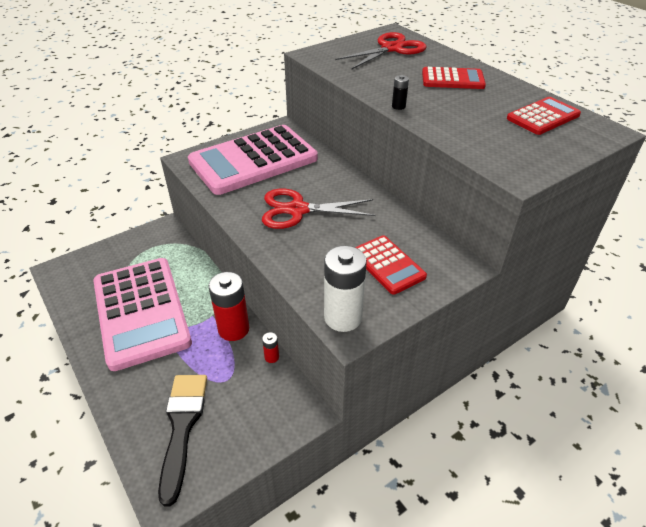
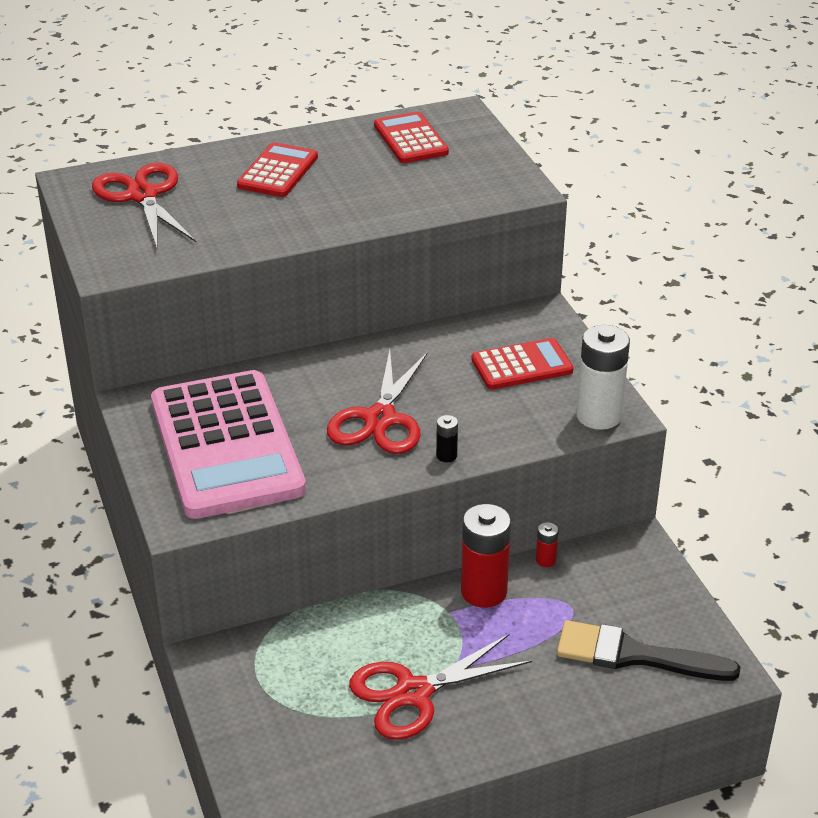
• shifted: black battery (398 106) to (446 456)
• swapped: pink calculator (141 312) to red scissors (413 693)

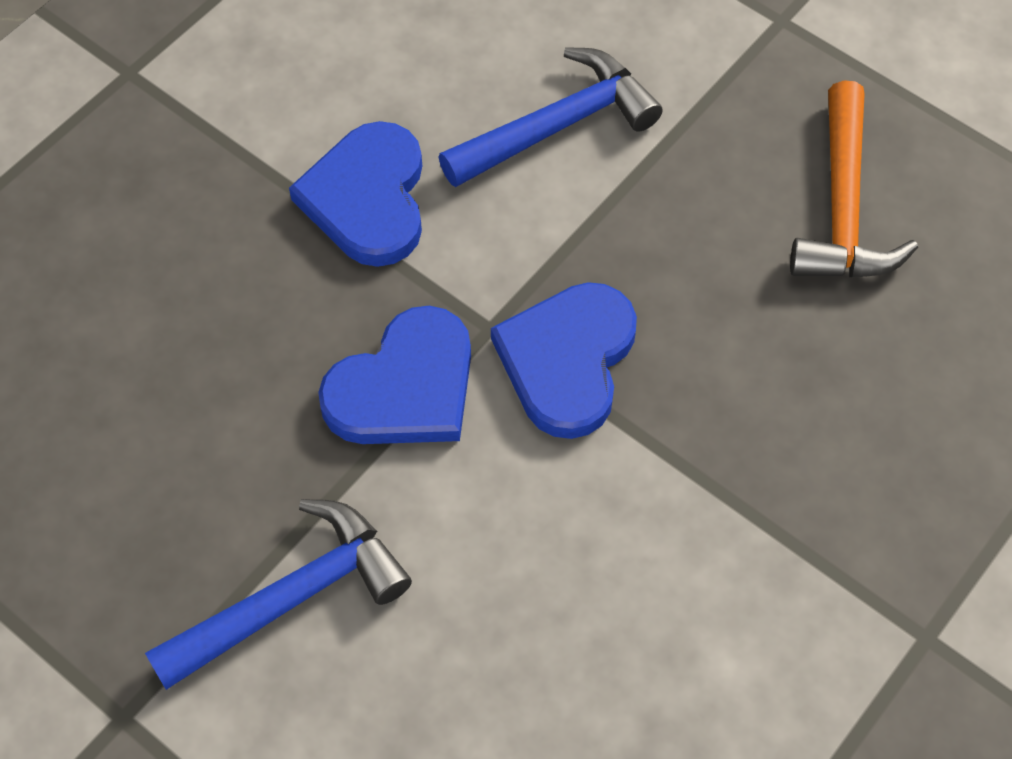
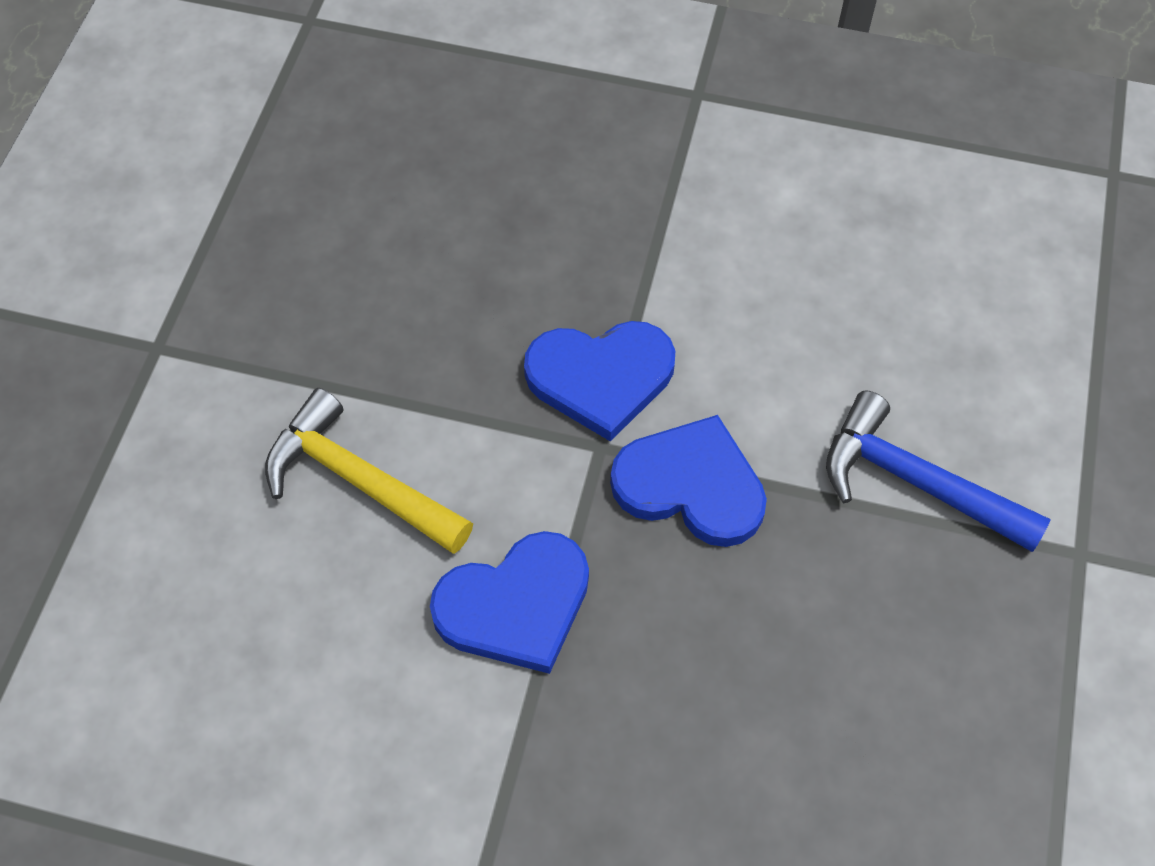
• repainted: blue hammer (558 126) to yellow hammer (359 480)
• gone: orange hammer (843 207)

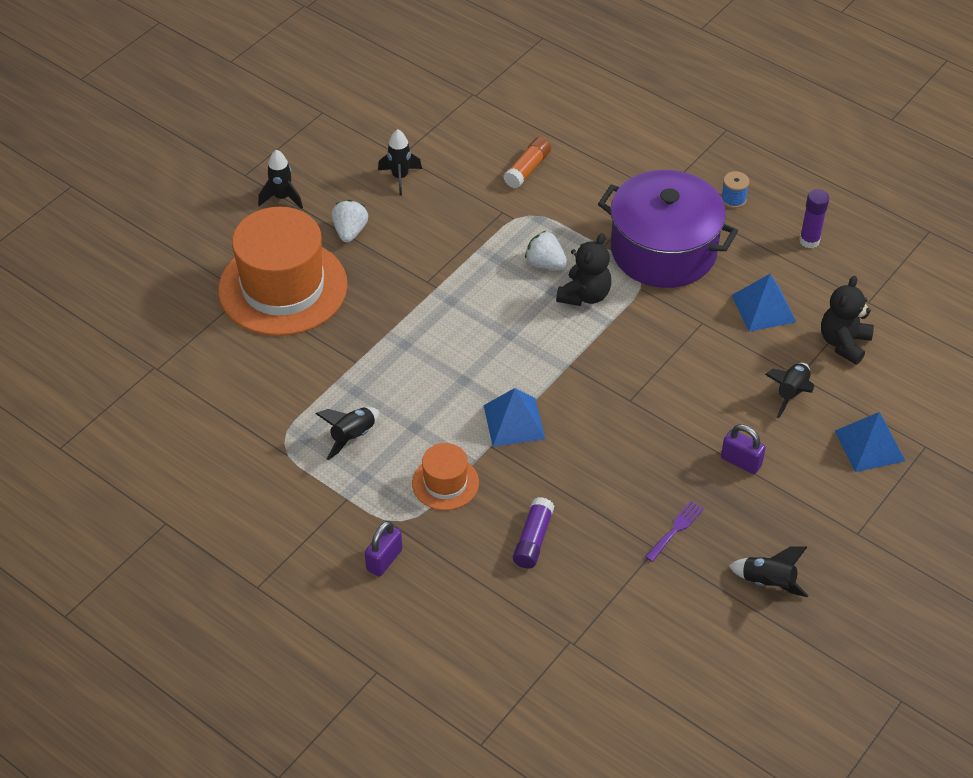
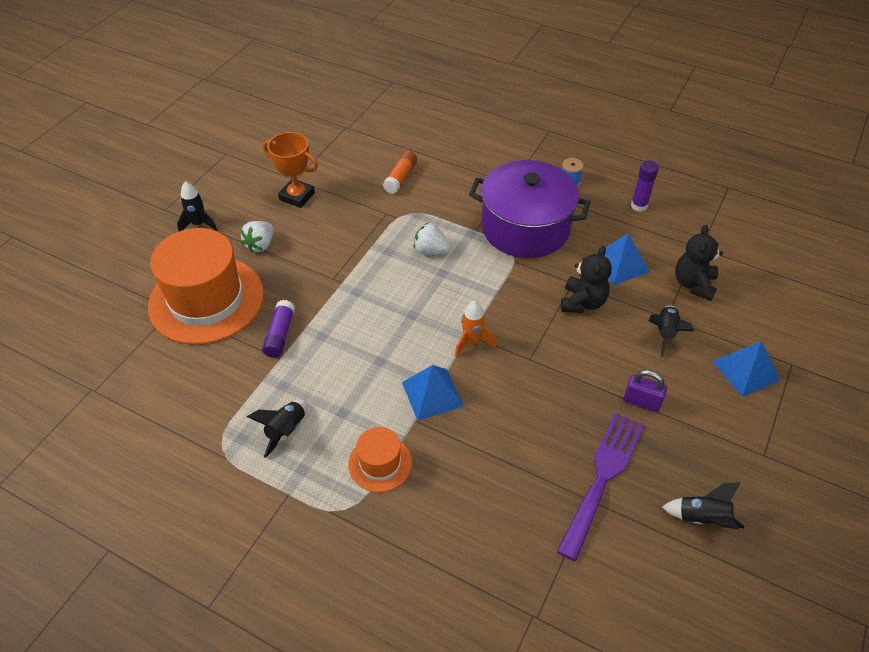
• swapped: black rocket (400 177) to orange trophy (297 196)
• rotated: white strawberry (350 231) = (260 245) 150 degrees counterclockwise
• shifted: black teddy bear (584 295) to (582 302)
• shifted: purple glue stick (533 539) to (280 334)
• scaled: purple fork (675 529) = (602 477) x2.16
• gone: purple padlock (384 560)
• new: orange rocket (472 342)

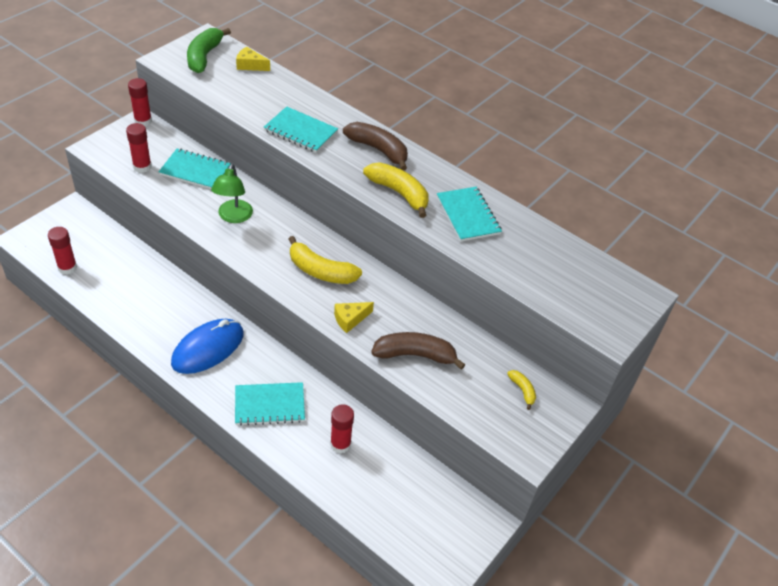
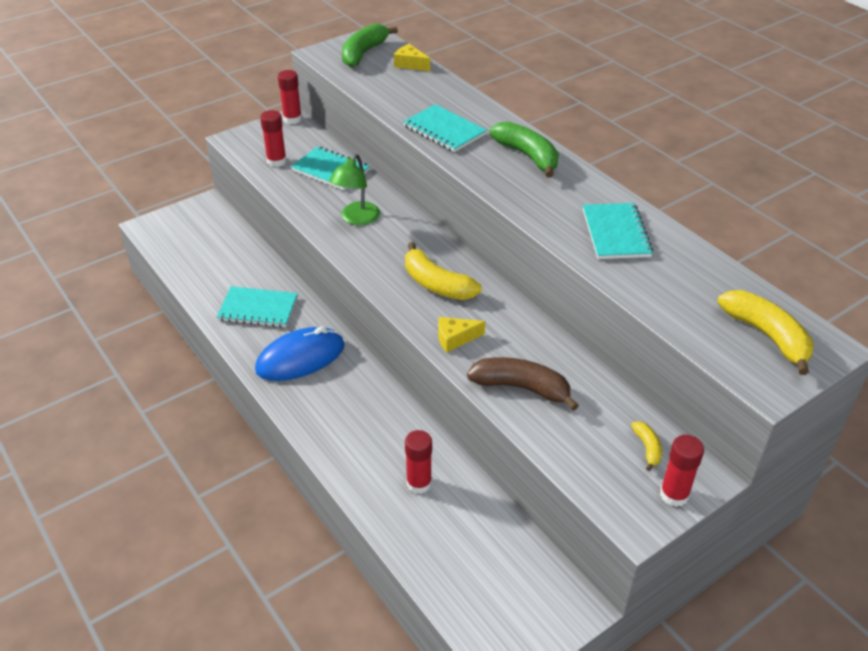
• repainted: brown banana (378 150) to green banana (528 156)
• shifted: yellow banana (399 193) to (767 336)
• shifted: red glue stick (67 267) to (674 495)
• shifted: turquoise notebook (269 405) to (258 309)

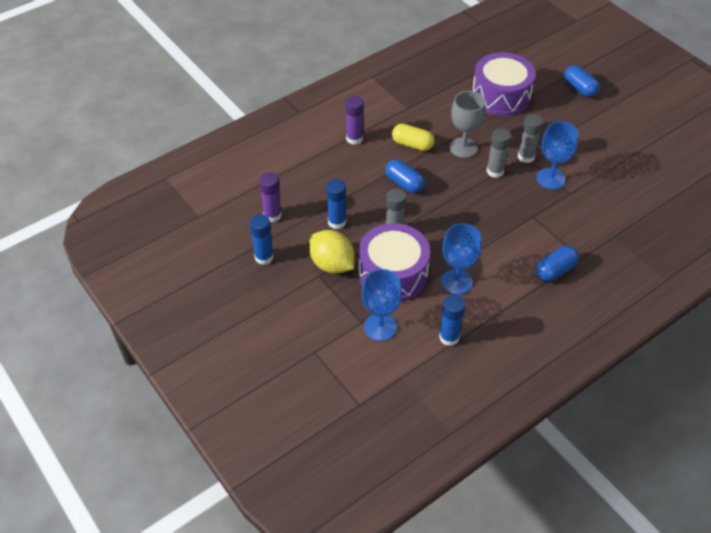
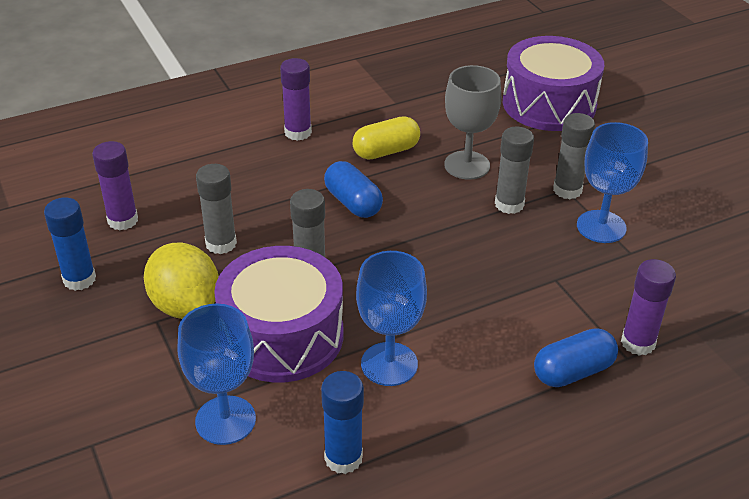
• gone: blue capsule (579 88)
• rotated: yellow capsule (412 144) = (386 151) 60 degrees counterclockwise
• repainted: blue glue stick (337 222) to grey glue stick (221 244)
• new: purple glue stick (638 343)

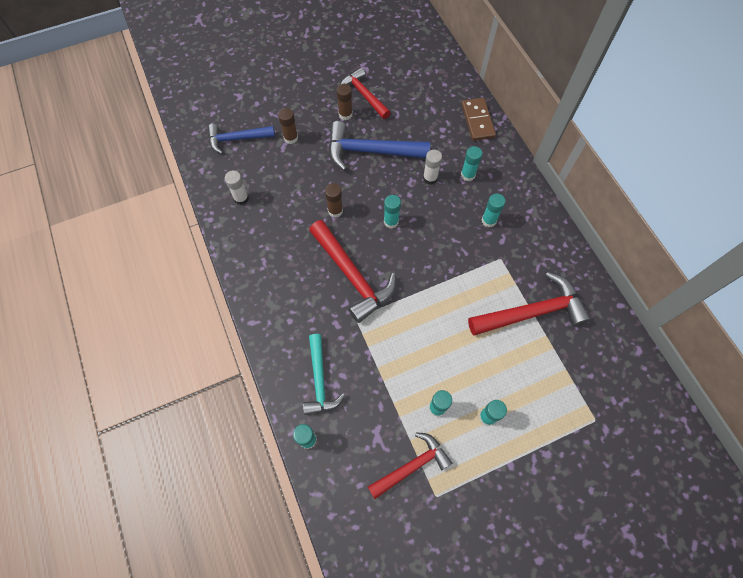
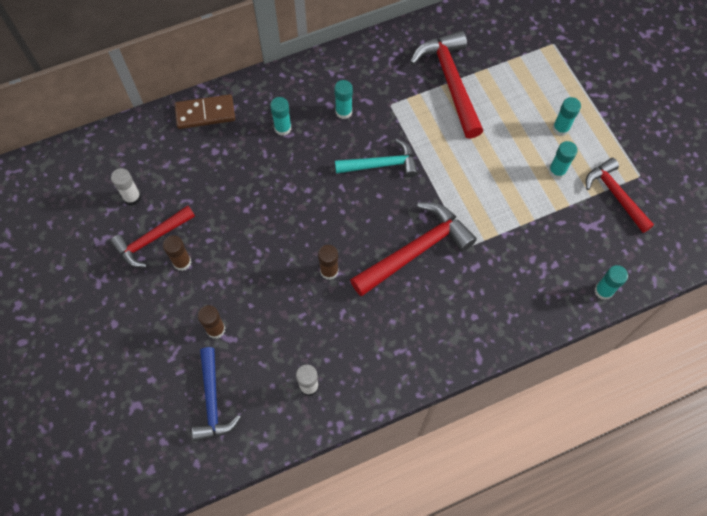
• gone: blue hammer (370 151)
• shifted: white glue stick (430 178) to (132 197)
• gone: turquoise glue stick (391 221)
• shifted: turquoise hammer (320 380) to (381 164)

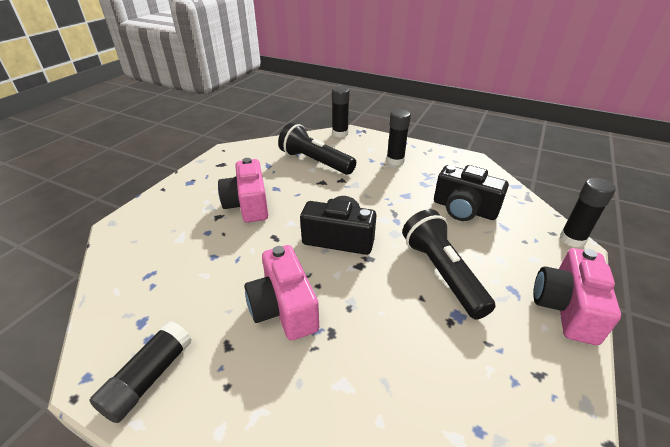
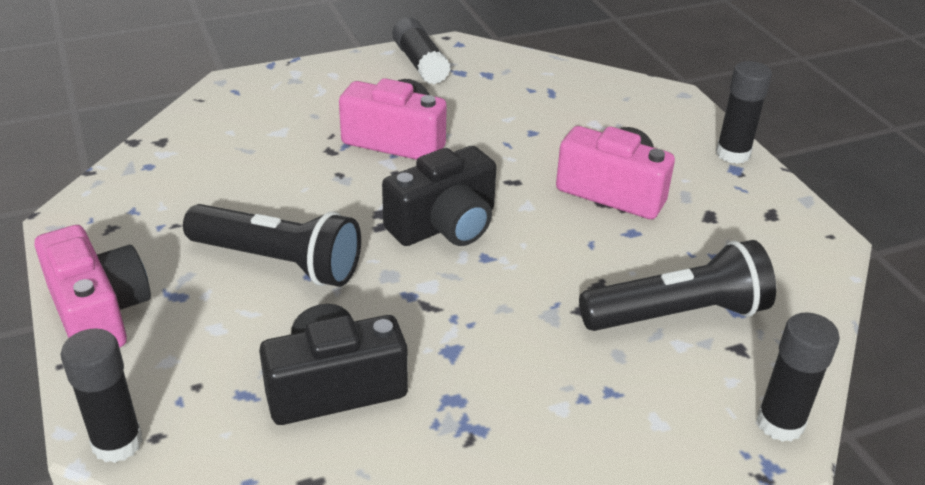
• shifted: black glue stick (395 161) to (732 154)

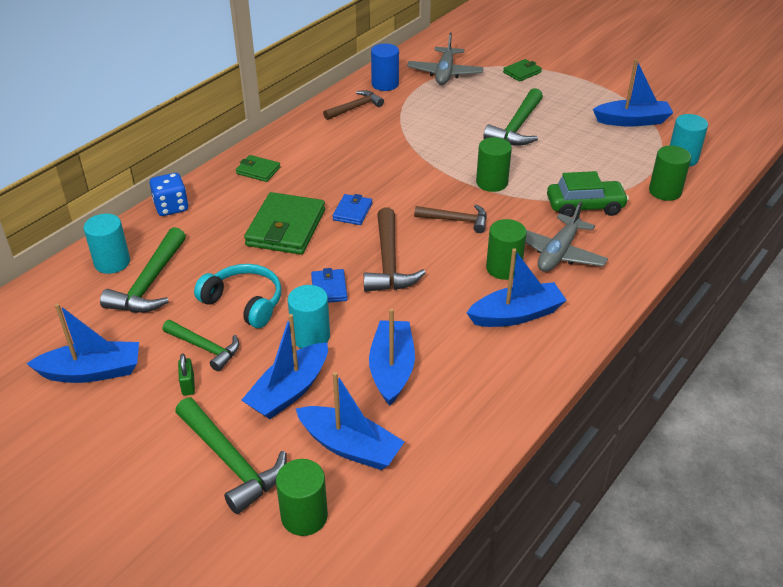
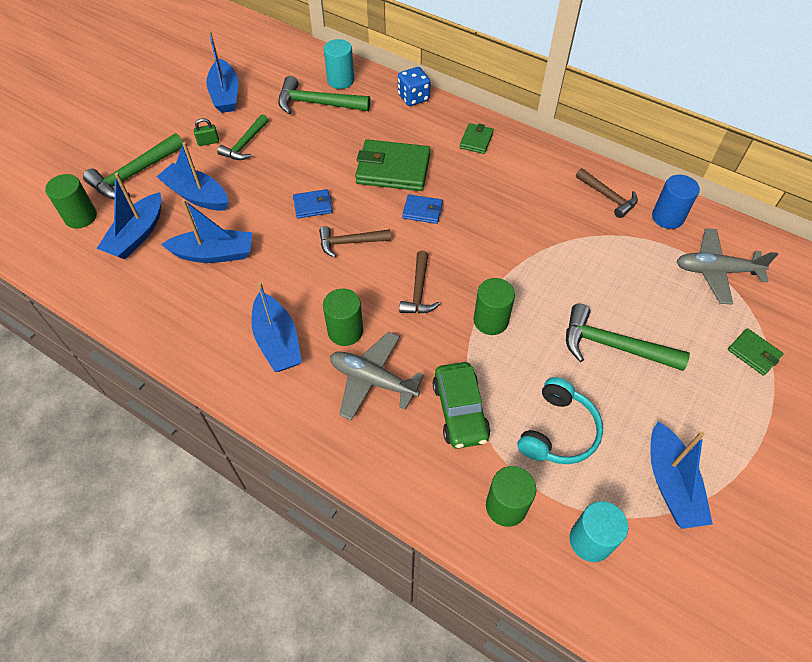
• scaled: brown hammer (389 262) = (350 242) x0.66
• shifted: turquoise headphones (244 303) to (558 431)
• gone: turquoise cylinder (310 336)

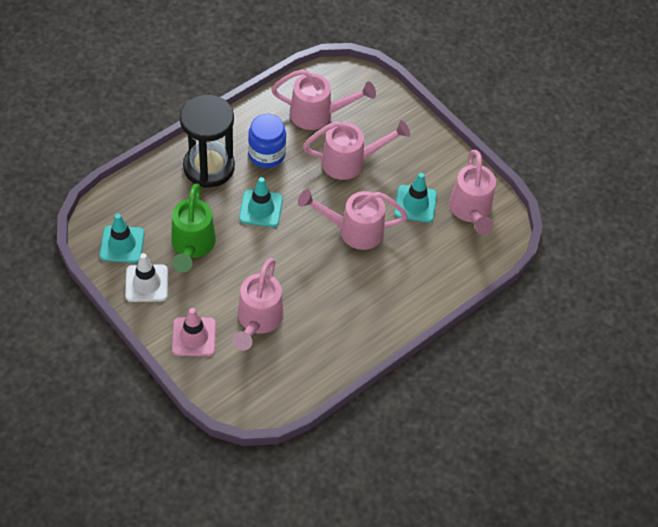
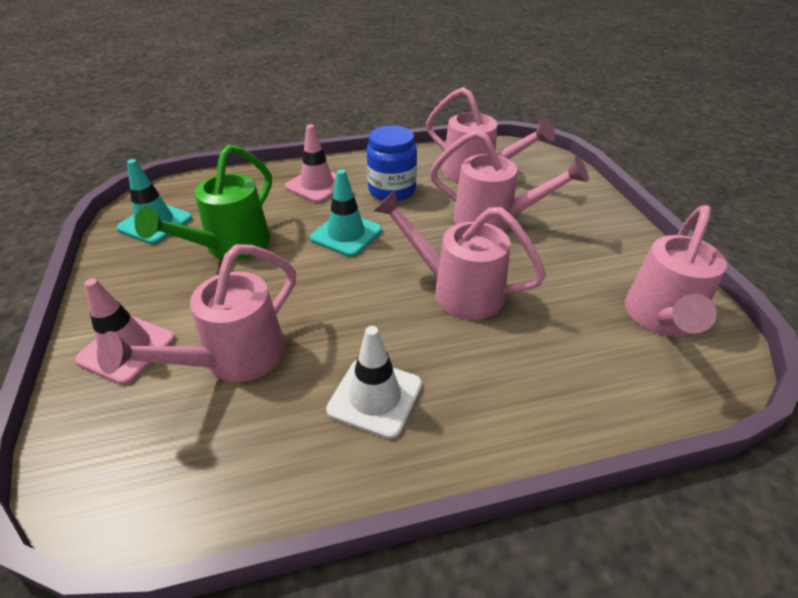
• swapped: black hourglass (209 167) to pink traffic cone (317 185)
• gone: turquoise traffic cone (415 204)
• shifted: white traffic cone (146 283) to (375 397)

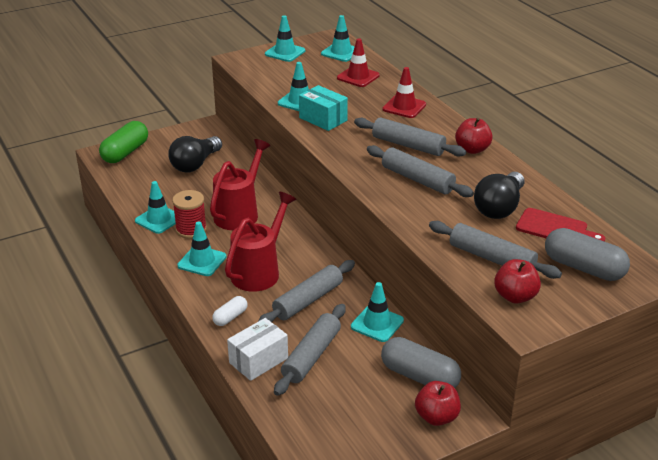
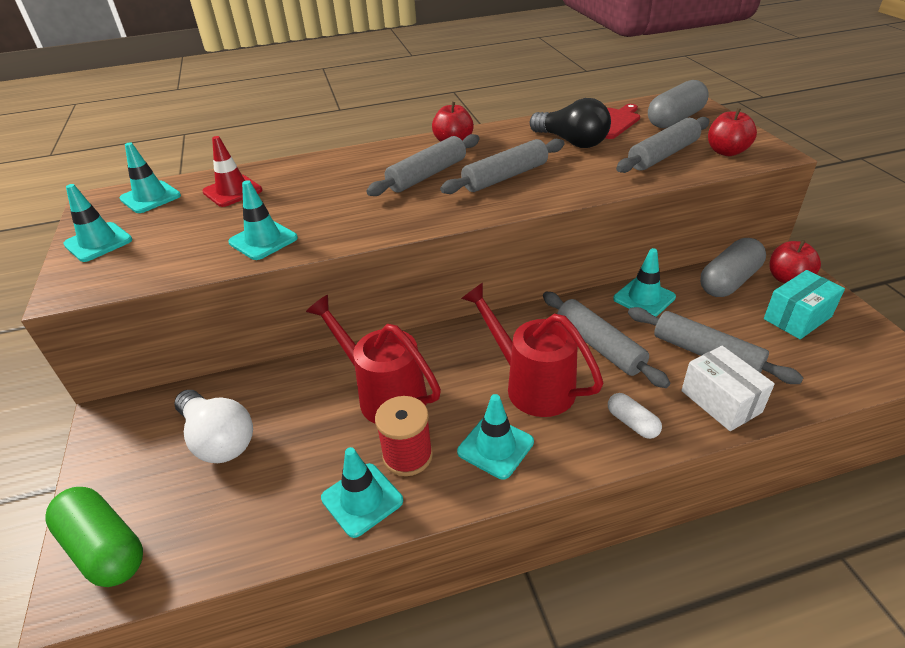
• gone: red traffic cone (404 107)
• shifted: turquoise box (323 119) to (797 318)
• repainted: black light bulb (195 164) to white light bulb (218 439)

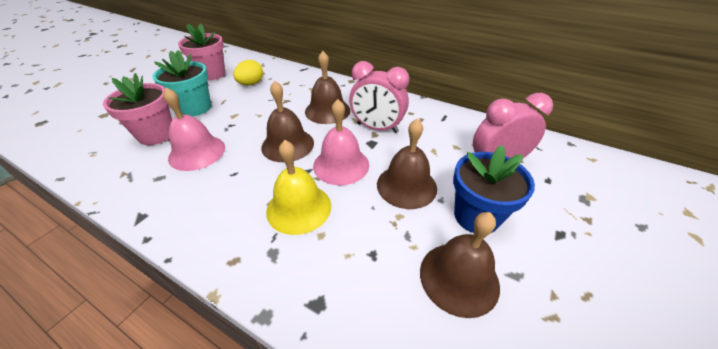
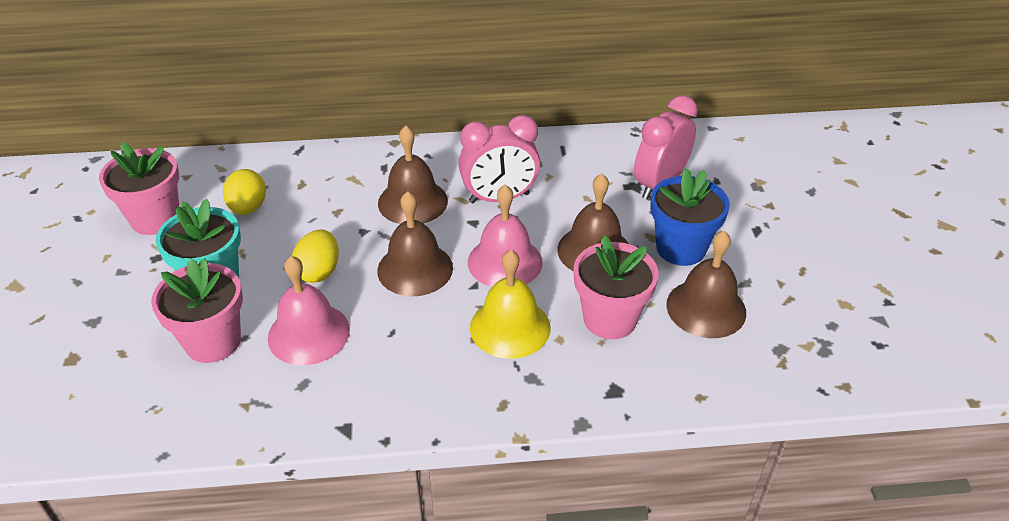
• new: yellow egg (319 271)
• new: pink flower pot (610 319)

